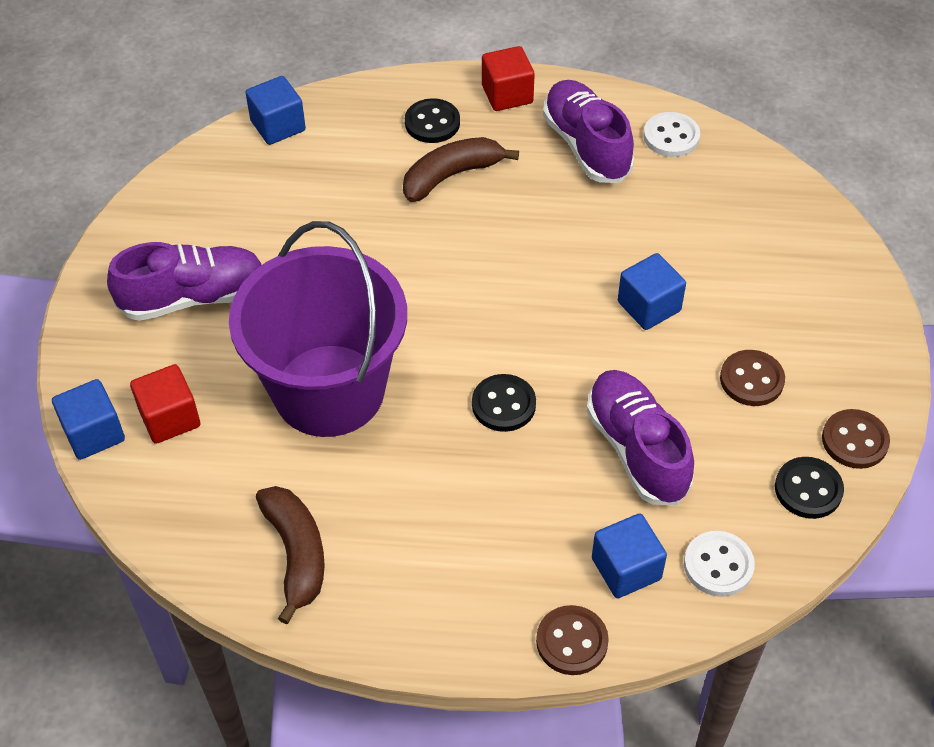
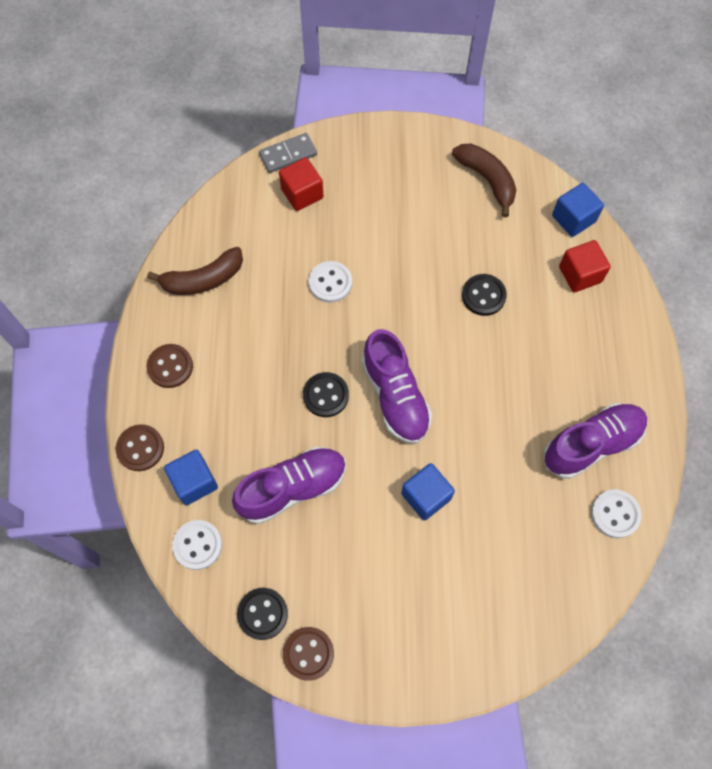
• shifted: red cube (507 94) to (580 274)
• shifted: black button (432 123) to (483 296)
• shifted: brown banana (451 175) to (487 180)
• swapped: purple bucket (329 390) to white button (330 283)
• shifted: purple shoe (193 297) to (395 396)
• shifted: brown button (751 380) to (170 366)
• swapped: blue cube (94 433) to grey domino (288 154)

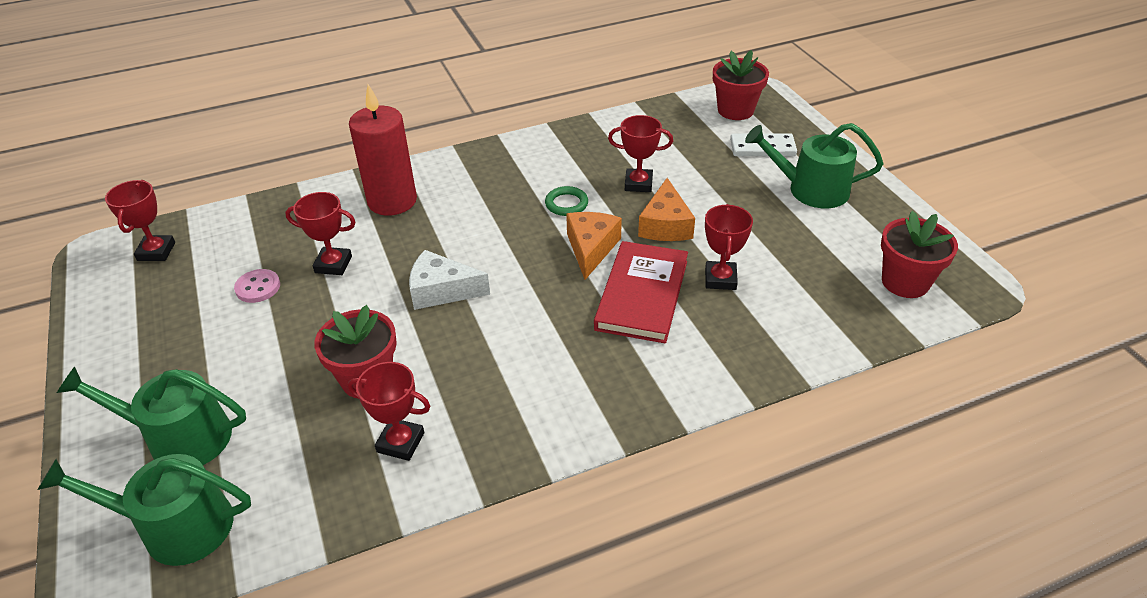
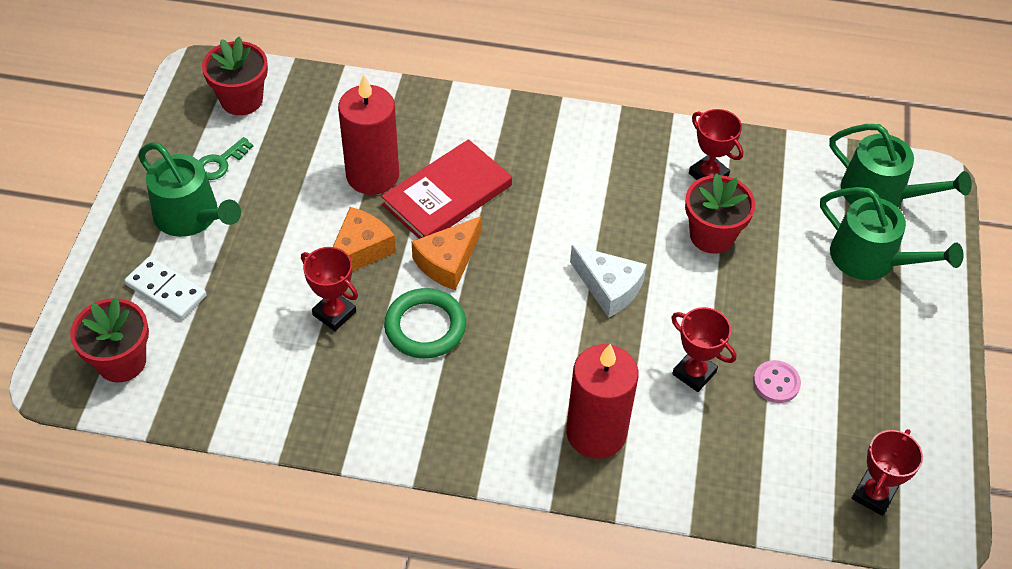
• scaled: green ring (566 204) = (425 327) x1.62
• swapped: red trophy (720 279) to red candle (372 175)
• new: green key (220 163)

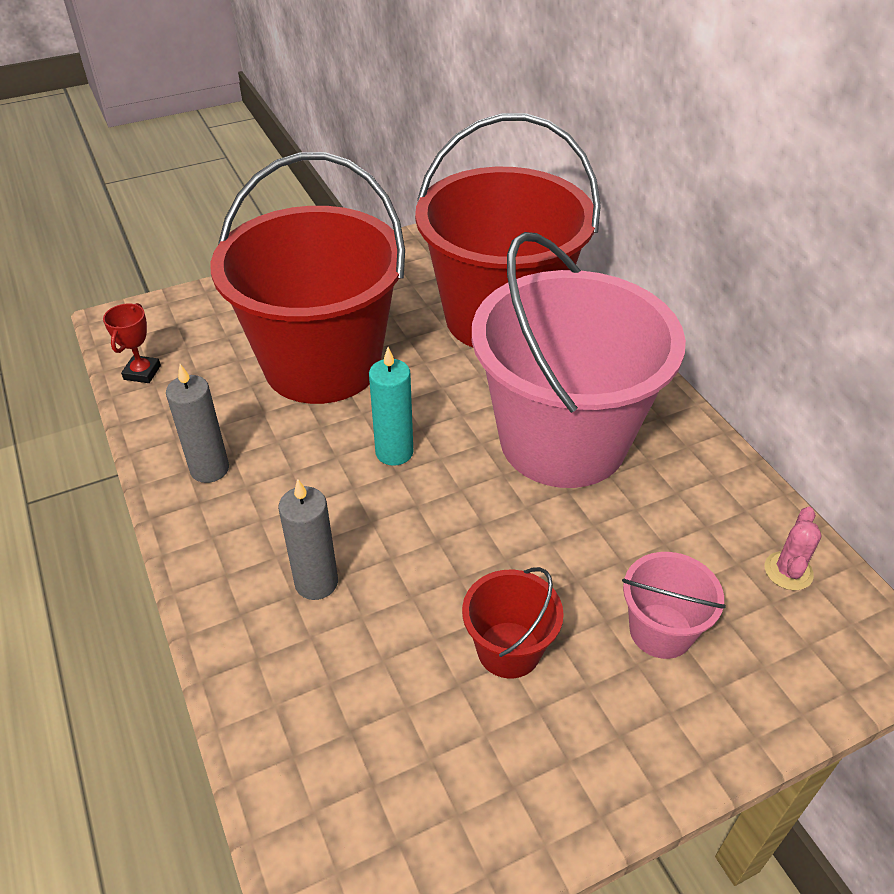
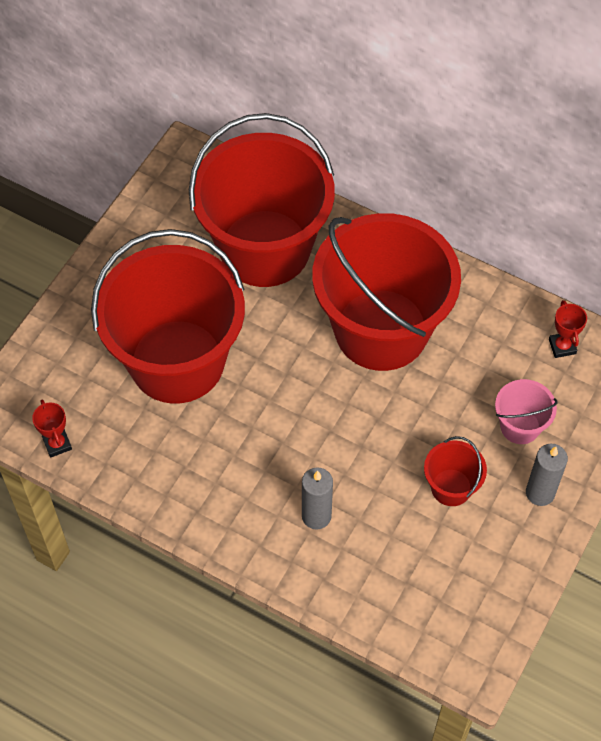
• repainted: pink bucket (563 440) to red bucket (381 330)
• gone: turquoise candle (394 452)
• shifted: grey candle (209 469) to (540 493)
• swapped: pink cactus (788 571) to red trophy (562 346)

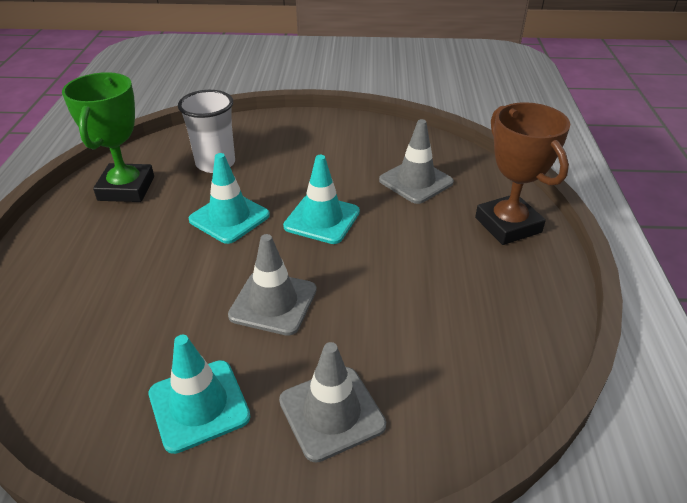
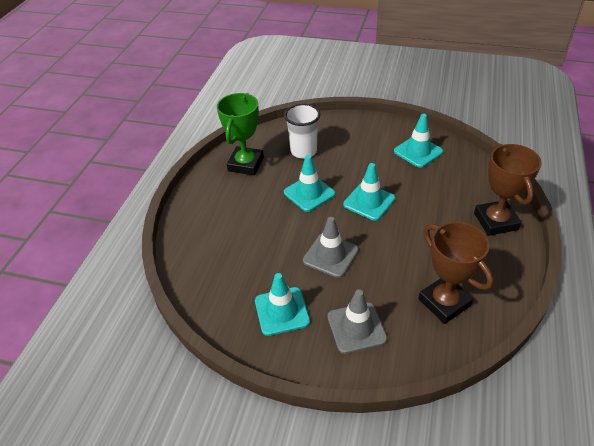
• gone: grey traffic cone (416 181)
• new: turquoise traffic cone (418 151)
• new: brown trophy (444 302)

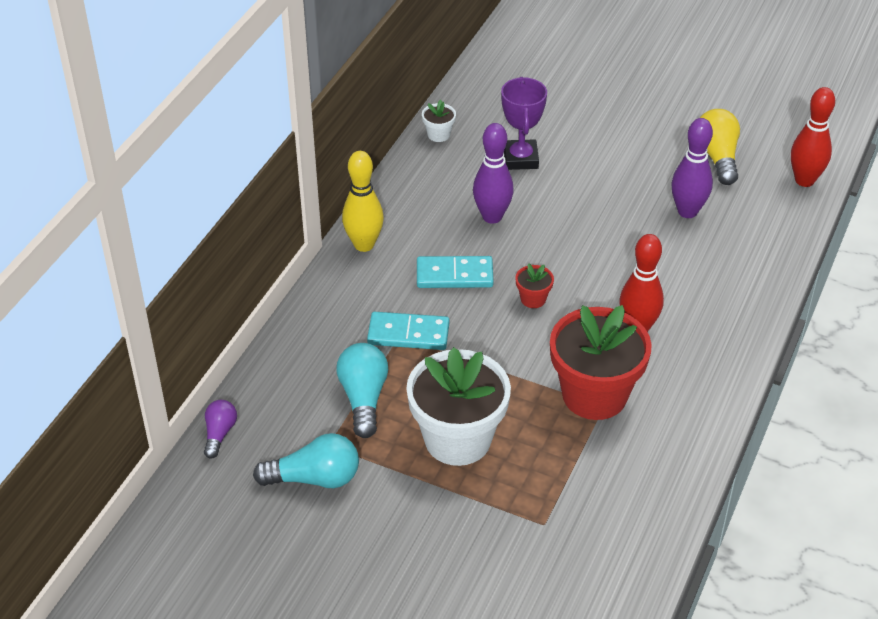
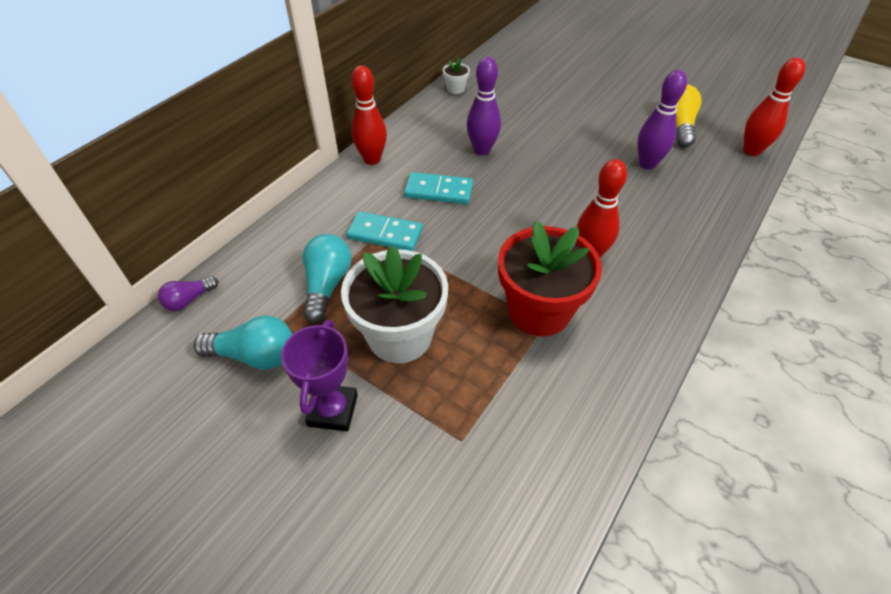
• shifted: purple trophy (520 159) to (333 410)
• repainted: yellow bowling pin (364 244) to red bowling pin (372 159)
• gone: red flower pot (533 299)
• rotated: purple light bulb (219 434) = (189 300) 150 degrees counterclockwise

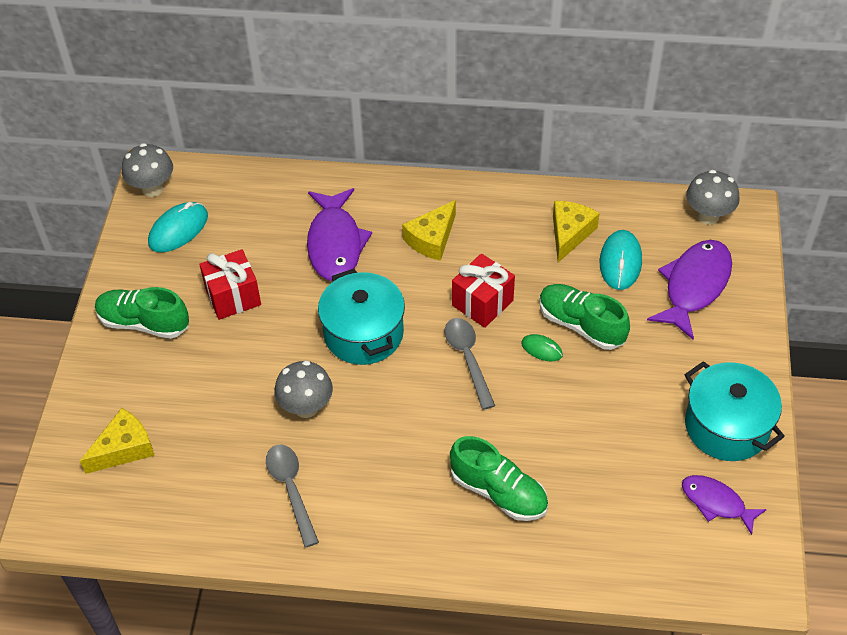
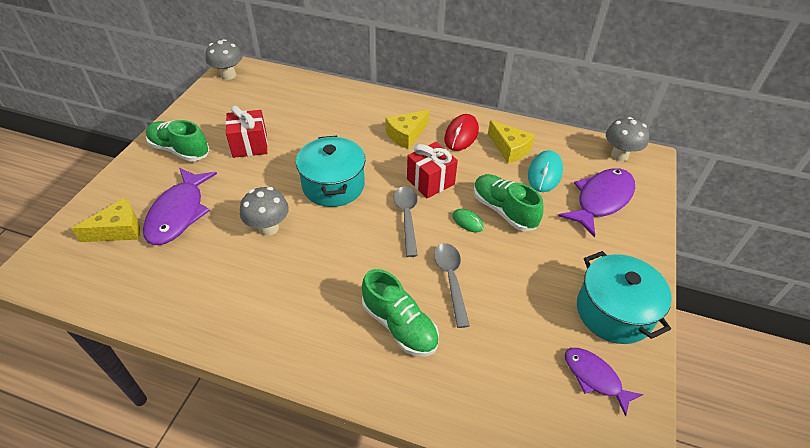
• shifted: purple fish (335 243) to (179 213)
• rotated: yellow cheese (570 233) = (510 149) 105 degrees clockwise
• gone: turquoise mouse (178 230)
• shifted: grey spoon (291 489) to (451 280)
• new: red mouse (461 135)

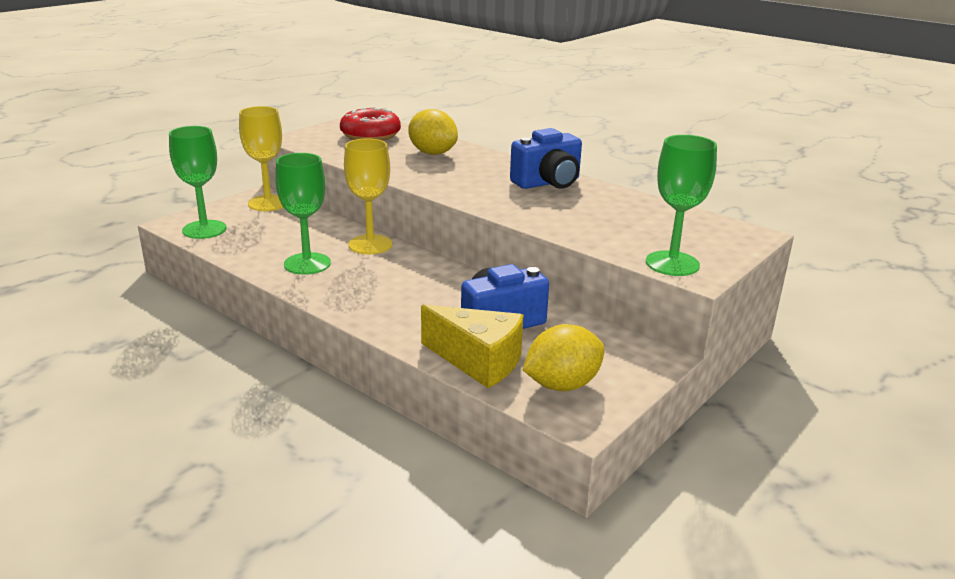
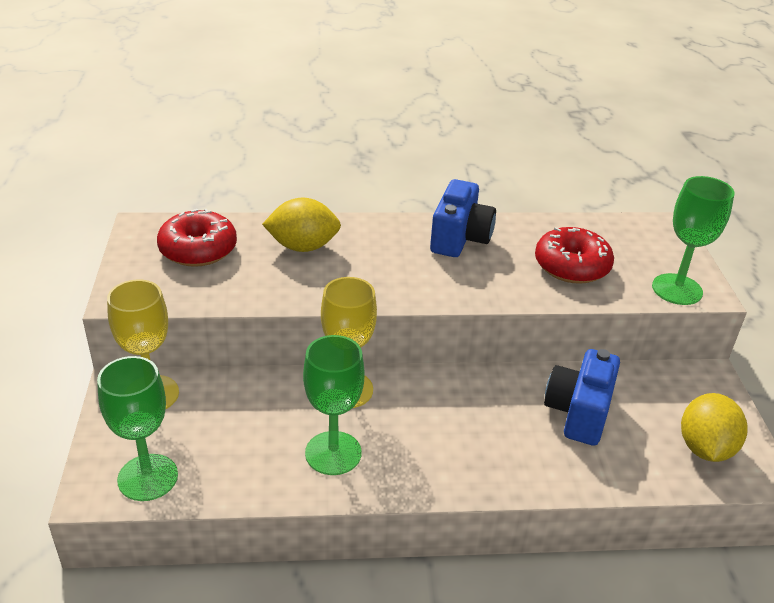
• gone: yellow cheese (478 361)
• new: red donut (571 266)

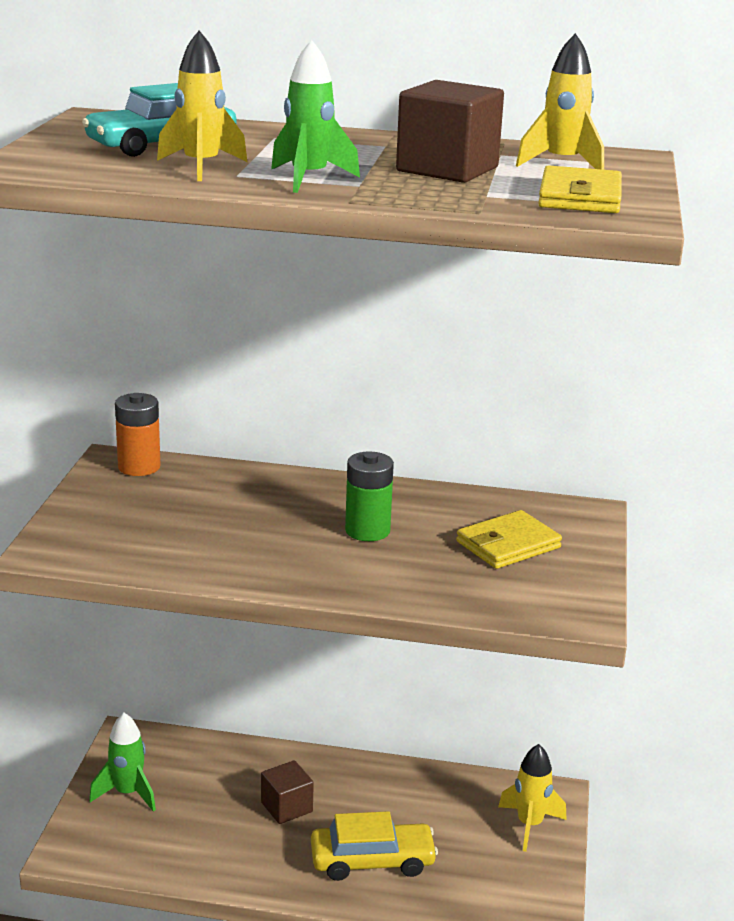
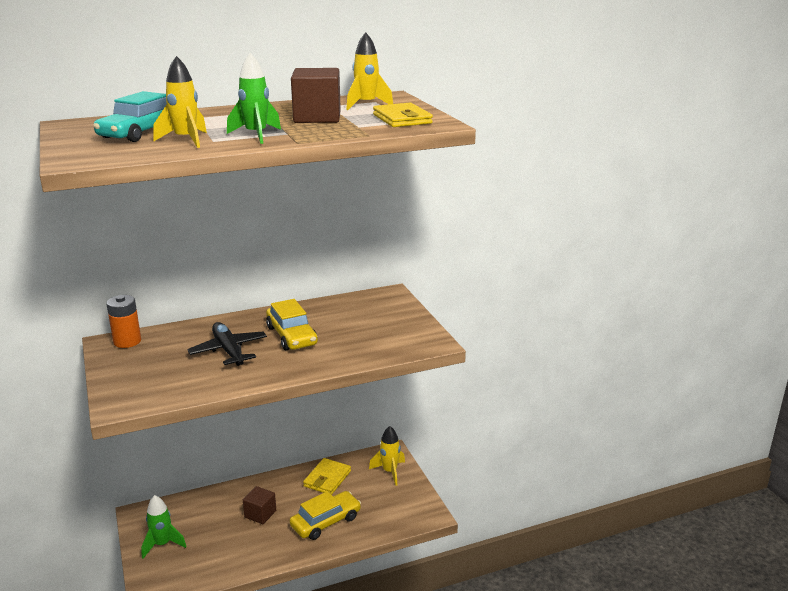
• swapped: green battery (367 531) to yellow car (292 336)
• shifted: yellow wallet (508 545) to (327 479)
• new: black plane (228 351)

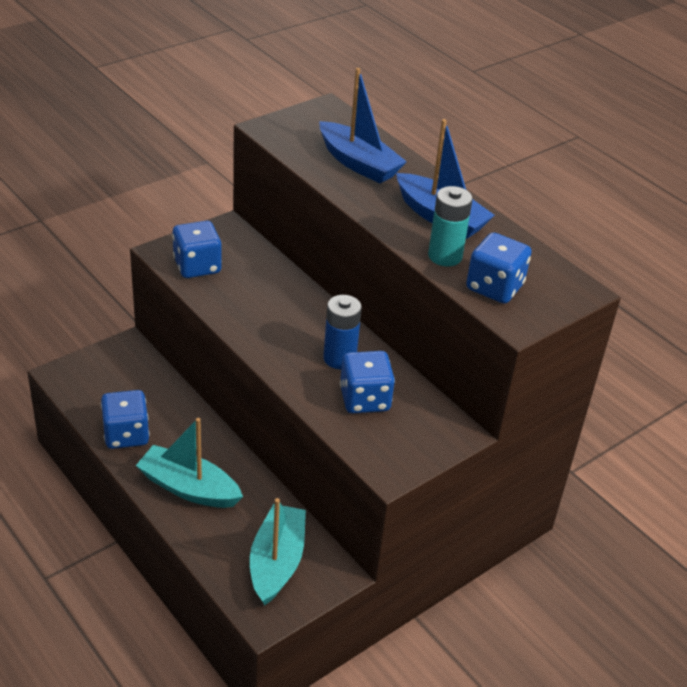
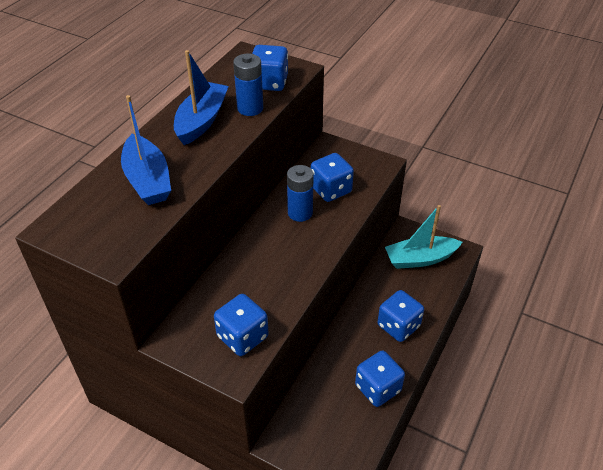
• rotated: blue boat (358 163) = (147 180) 135 degrees clockwise
• repainted: turquoise battery (445 256) to blue battery (250 108)
• swapped: turquoise boat (189 488) to blue dice (398 326)

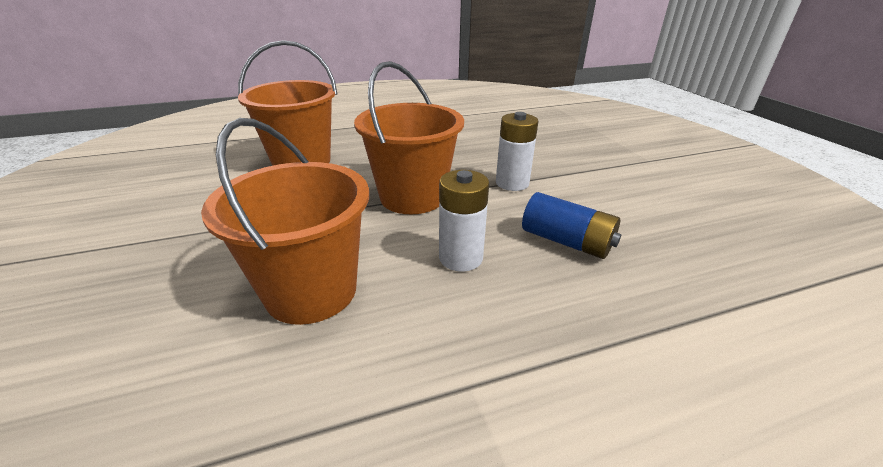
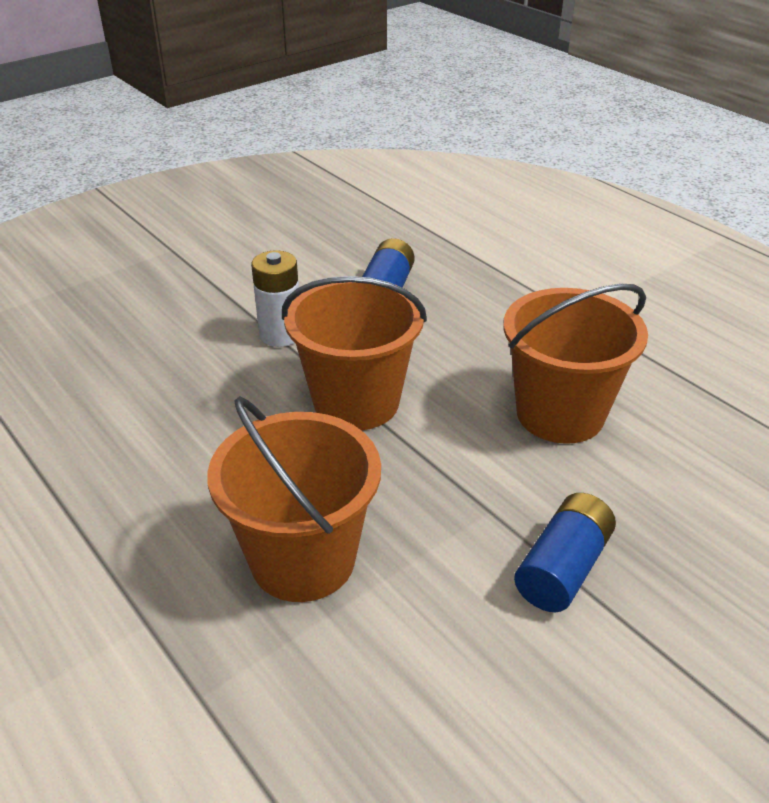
• gone: white battery (460 258)
• new: blue battery (563 568)

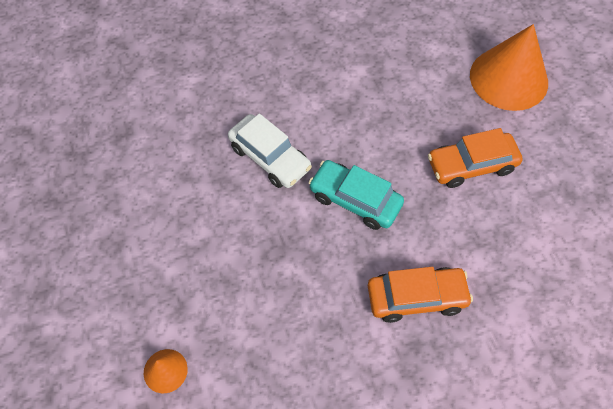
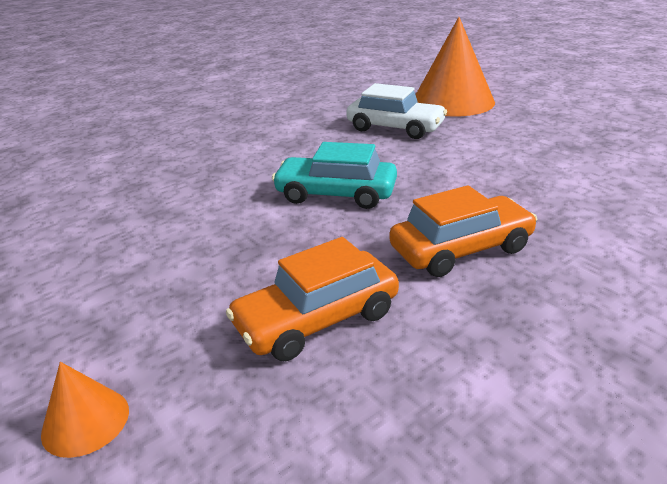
• shifted: white car (270 157) to (395 128)
• shifted: orange car (471 165) to (317 319)

